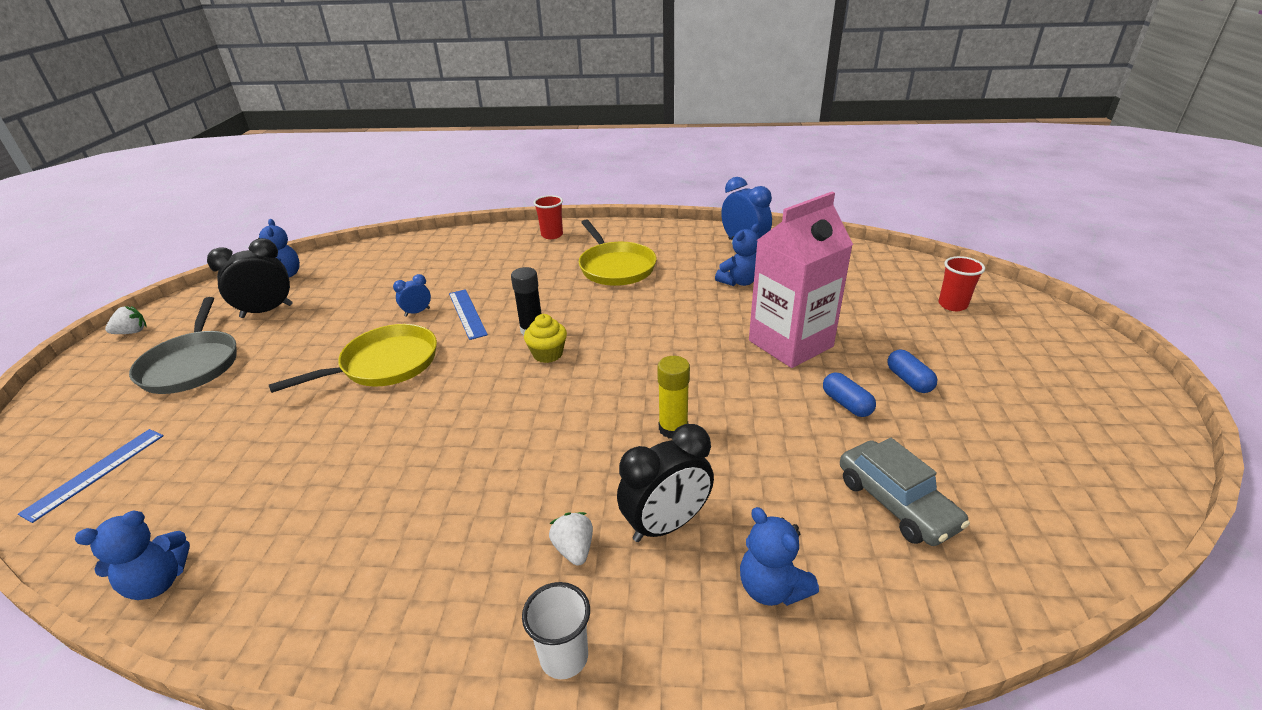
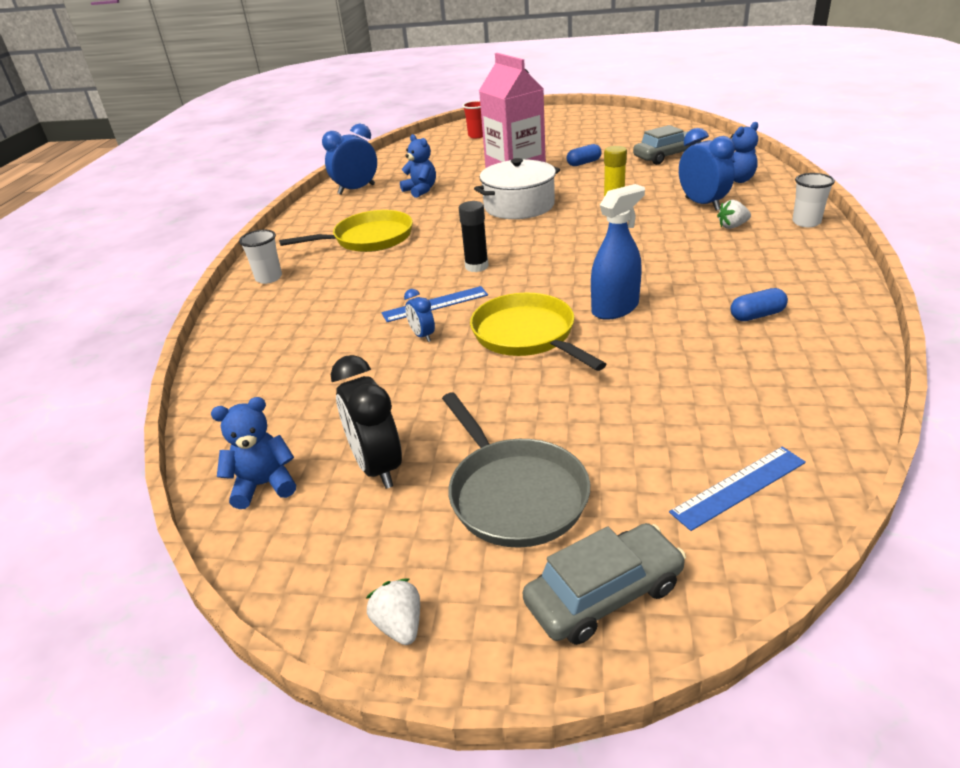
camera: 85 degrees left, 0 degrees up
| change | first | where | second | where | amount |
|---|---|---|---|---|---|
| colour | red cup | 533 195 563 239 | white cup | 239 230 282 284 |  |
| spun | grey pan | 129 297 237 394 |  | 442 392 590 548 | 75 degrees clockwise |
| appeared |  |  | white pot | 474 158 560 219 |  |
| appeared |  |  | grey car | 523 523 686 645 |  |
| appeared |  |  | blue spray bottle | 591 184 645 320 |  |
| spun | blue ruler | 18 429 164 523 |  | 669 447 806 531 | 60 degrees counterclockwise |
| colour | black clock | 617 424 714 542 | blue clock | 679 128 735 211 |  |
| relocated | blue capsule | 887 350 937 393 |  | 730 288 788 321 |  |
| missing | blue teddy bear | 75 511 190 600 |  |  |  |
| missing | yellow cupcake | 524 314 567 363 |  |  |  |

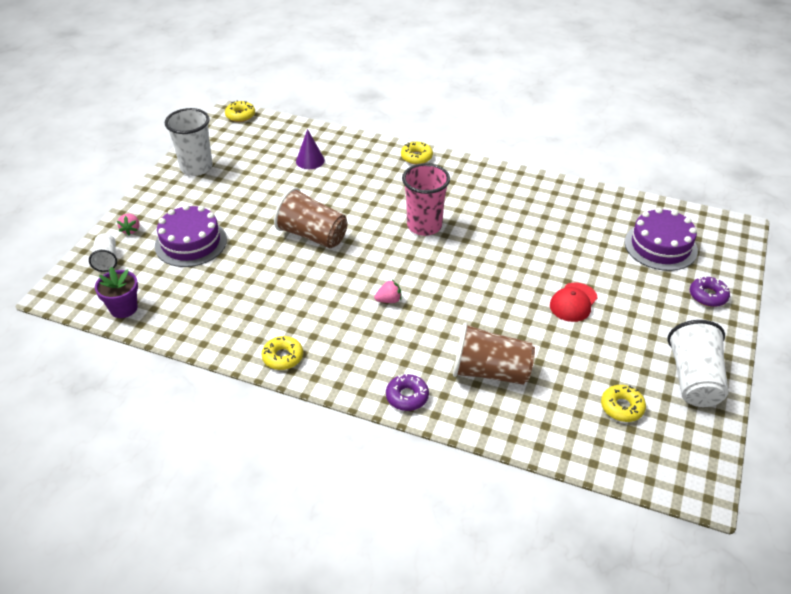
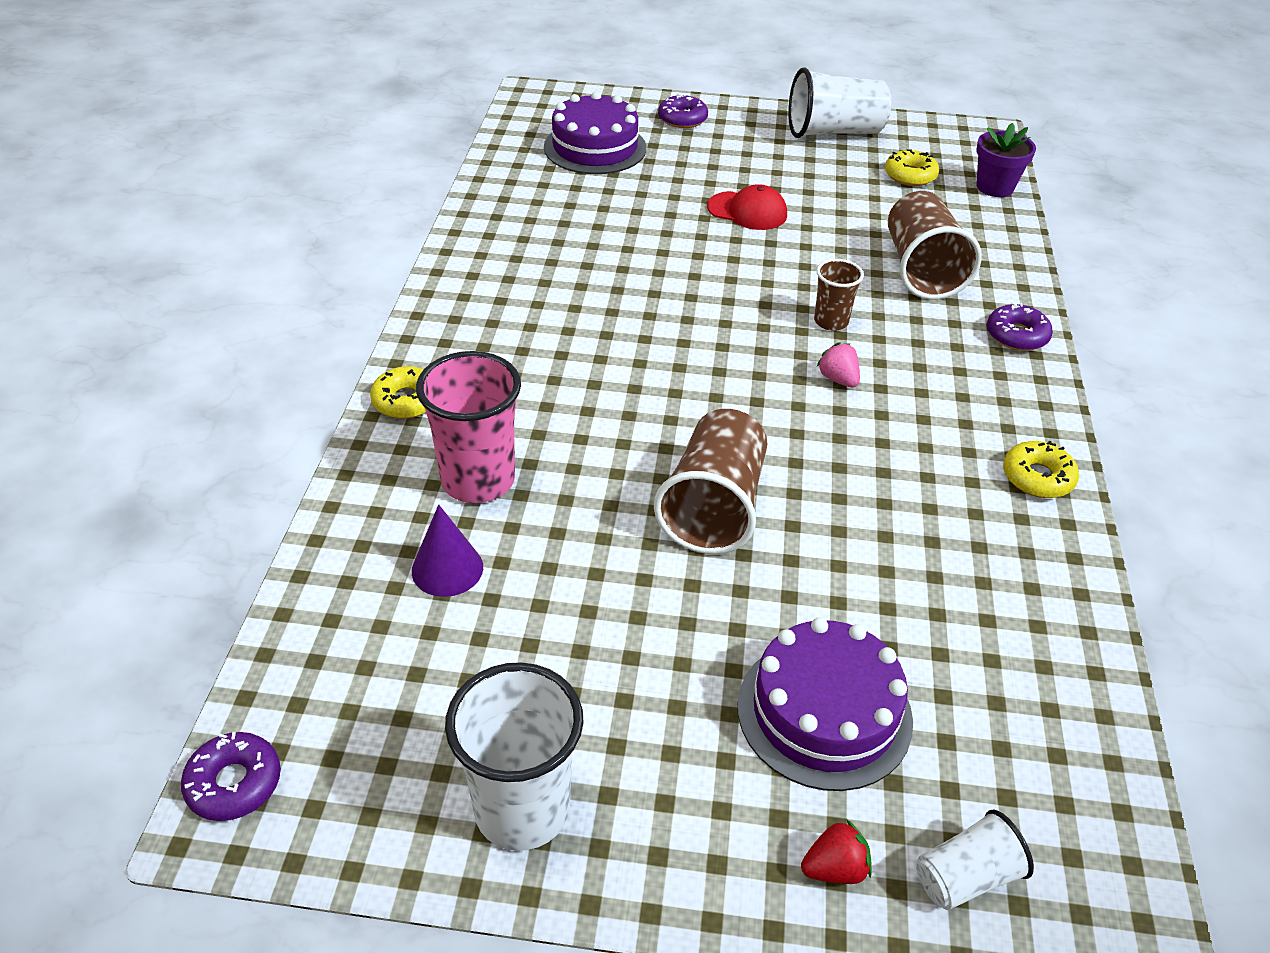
camera: 105 degrees left, 0 degrees up
| change | first | where | second | where | amount |
|---|---|---|---|---|---|
| colour | yellow donut | 225 100 255 122 | purple donut | 181 732 281 821 |  |
| relocated | pink cup | 402 163 450 236 |  | 416 351 521 503 |  |
| colour | pink strawberry | 117 214 139 236 | red strawberry | 801 819 872 884 |  |
| appeared |  |  | brown cup | 814 259 864 331 |  |
| relocated | purple flower pot | 95 267 138 318 |  | 976 123 1036 197 |  |

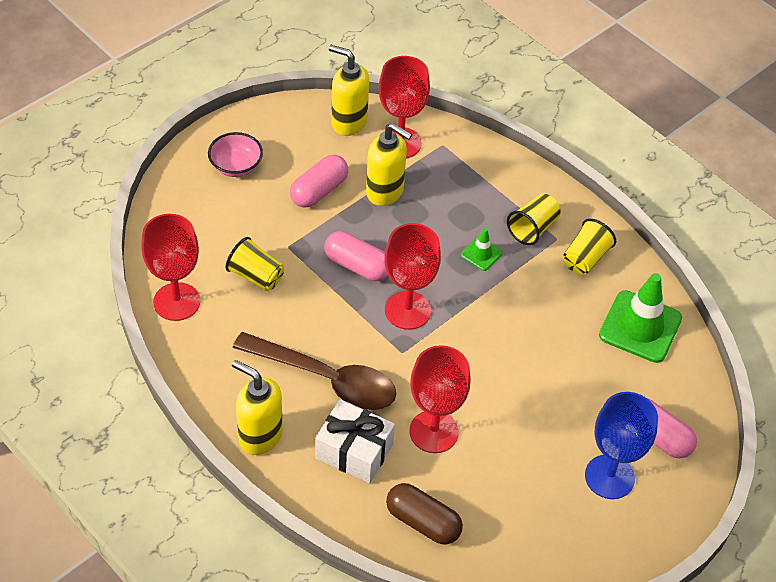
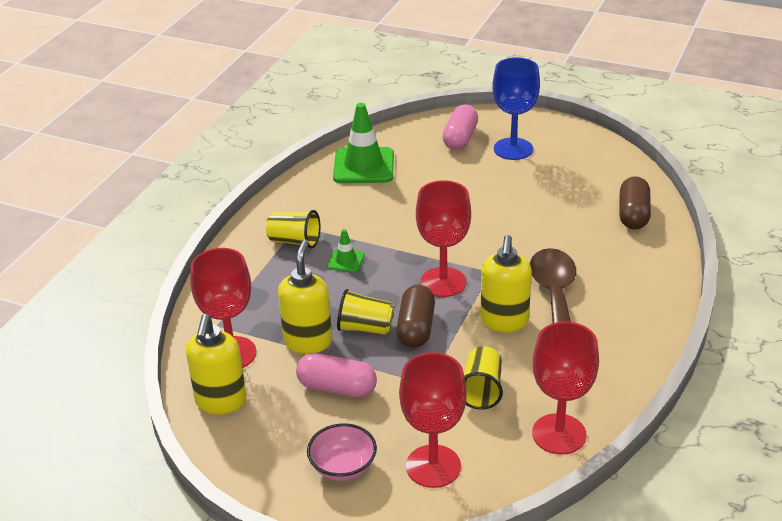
camera: 110 degrees left, 15 degrees down
| change | first | where | second | where | amount |
|---|---|---|---|---|---|
| relocated | yellow cup | 563 219 616 275 |  | 337 289 394 335 |  |
| colour | pink capsule | 324 231 388 281 | brown capsule | 396 285 435 348 |  |
| relocated | red goblet | 409 345 471 453 |  | 399 352 467 488 |  |
| relocated | yellow soap dispenser | 232 360 283 455 |  | 480 235 532 332 |  |
| missing | white gift | 315 399 395 483 |  |  |  |

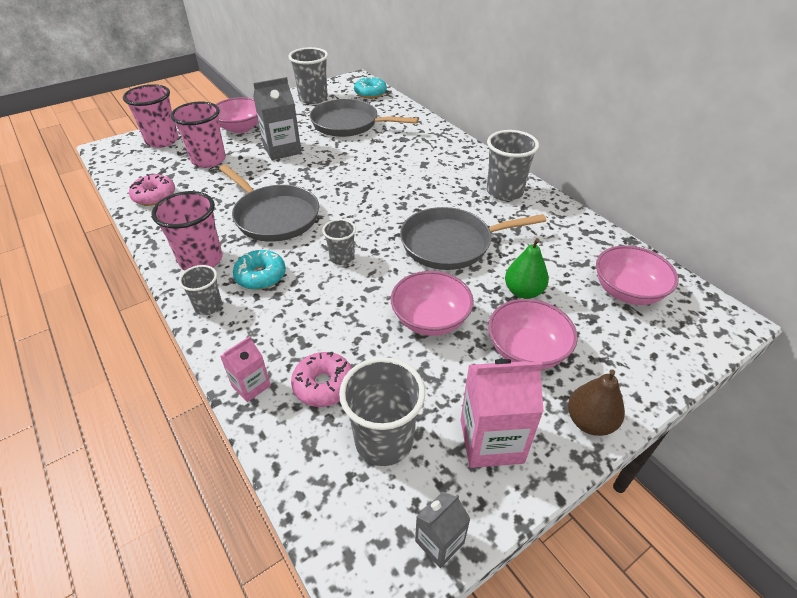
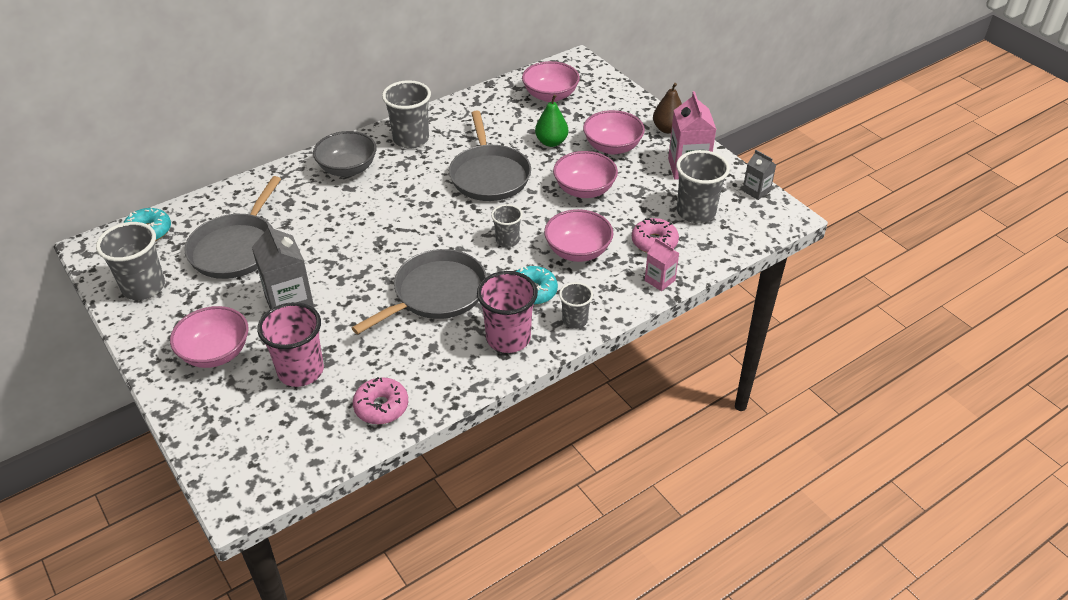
camera: 90 degrees left, 0 degrees up
| change | first | where | second | where | amount |
|---|---|---|---|---|---|
| appeared |  |  | grey bowl | 313 131 377 177 |  |
| appeared |  |  | pink bowl | 544 209 614 262 |  |
| missing | pink cup | 123 84 179 148 |  |  |  |

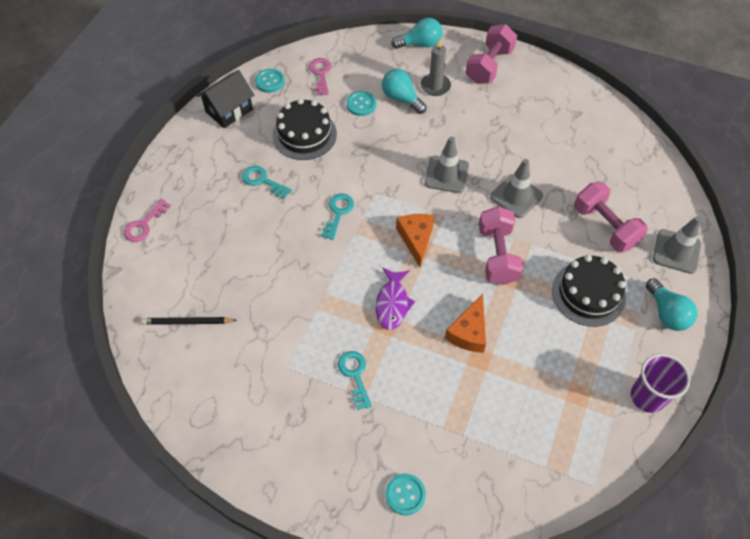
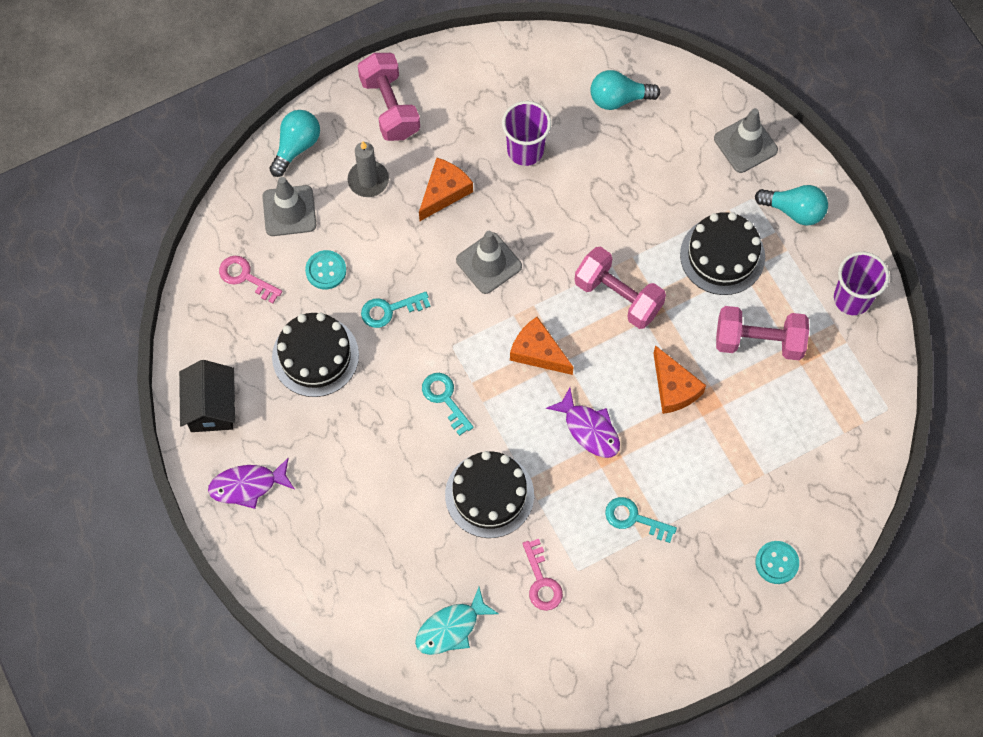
camera: 50 degrees left, 10 degrees up
| change | first | where | second | where | amount |
|---|---|---|---|---|---|
| appeared |  |  | purple fish | 208 458 295 509 |  |
| relocated | grey traffic cone | 490 159 543 218 |  | 262 177 316 236 |  |
| relocated | turquoise key | 242 166 292 199 |  | 361 292 431 328 |  |
| exchanged | black pencil | 142 317 237 325 | turquoise fish | 415 587 499 655 |  |
| appeared |  |  | orange cheese | 419 158 473 221 |  |
| appeared |  |  | black cake | 445 451 534 538 |  |
| appeared |  |  | purple cup | 502 101 551 166 |  |
| relocated | pink key | 124 199 171 242 |  | 522 539 563 611 |  |
| relocated | turquoise light bulb | 382 69 427 114 |  | 590 70 660 110 |  |
| relocated | pink dumbbell | 574 182 648 252 |  | 716 306 809 360 |  |
| missing | turquoise button | 255 69 285 93 |  |  |  |

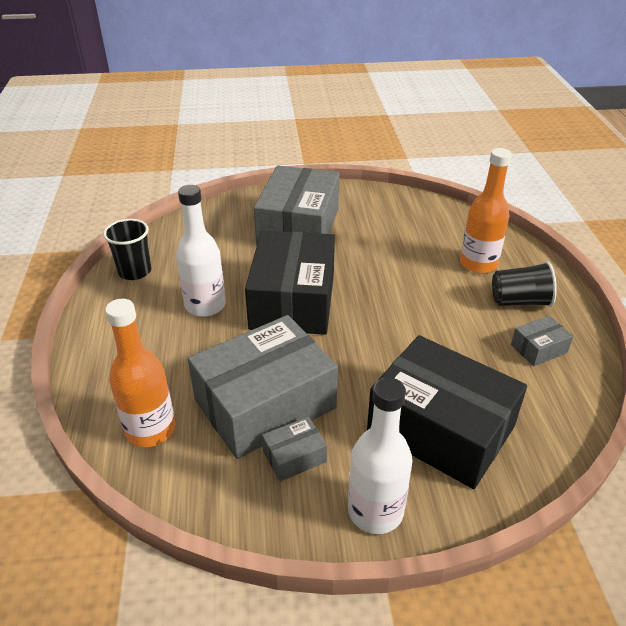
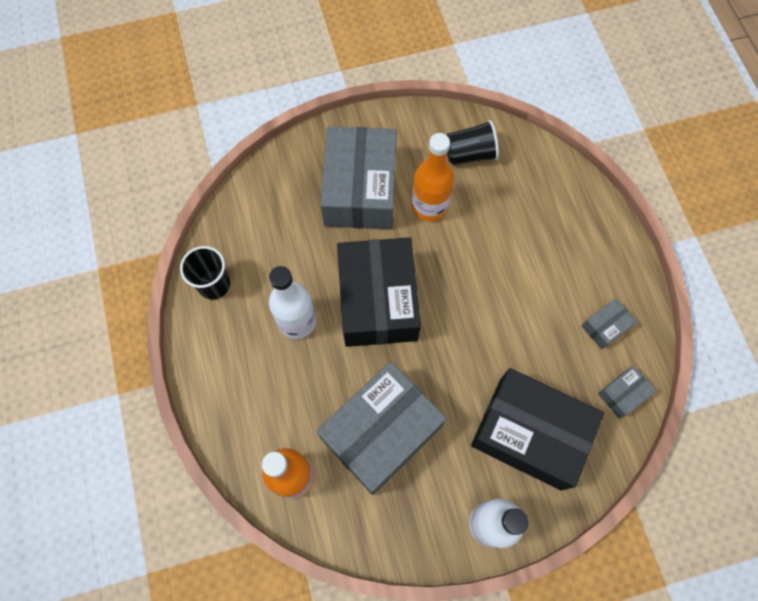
camera: 10 degrees left, 30 degrees up
| change | first | where | second | where | amount |
|---|---|---|---|---|---|
| relocated | orange bottle | 460 148 512 273 |  | 412 133 454 221 |  |
| relocated | black cup | 492 261 557 307 |  | 447 120 499 165 |  |
| relocated | grey box | 262 417 327 482 |  | 598 366 656 419 |  |

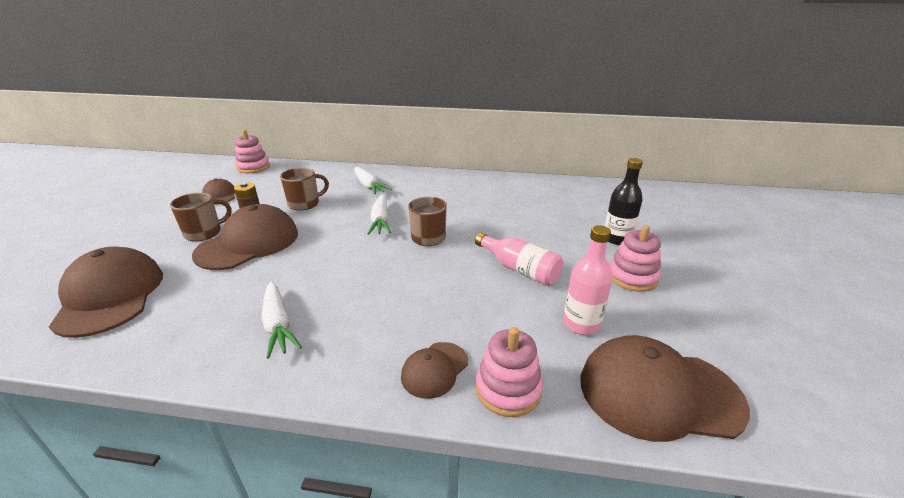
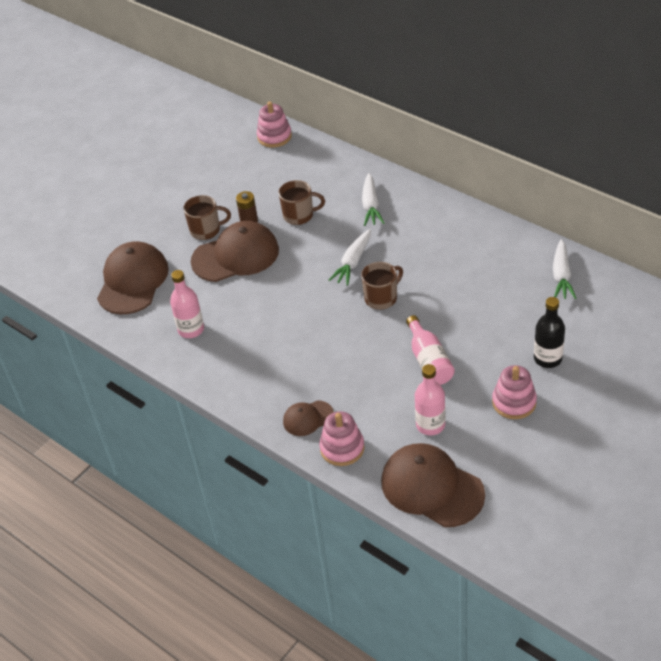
camera: 35 degrees right, 15 degrees up
| change | first | where | second | where | amount |
|---|---|---|---|---|---|
| appeared |  |  | pink bottle | 170 270 204 338 |  |
| relocated | white carrot | 262 281 302 359 |  | 553 239 576 299 |  |
| missing | brown cap | 202 179 235 204 |  |  |  |

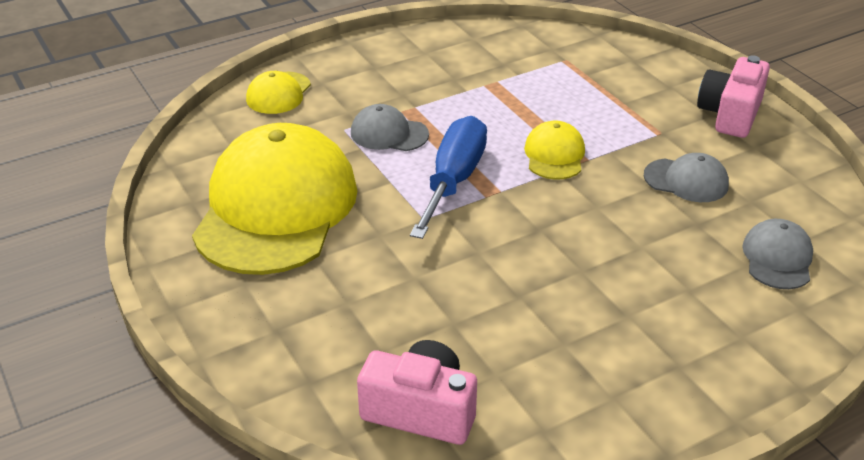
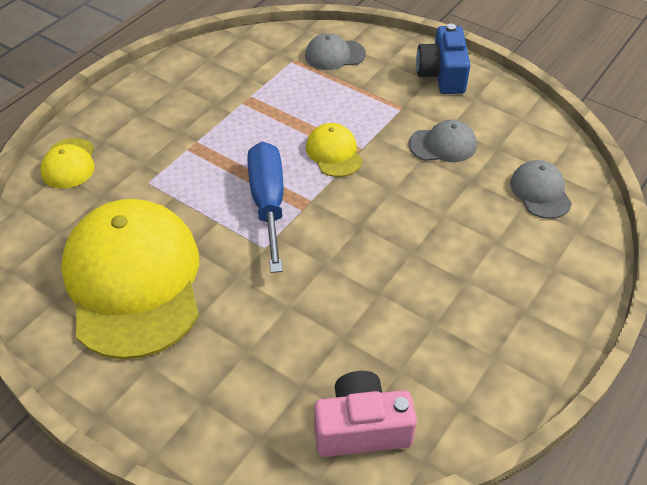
camera: 25 degrees left, 10 degrees up
| change | first | where | second | where | amount |
|---|---|---|---|---|---|
| relocated | grey cap | 351 104 429 151 |  | 305 33 366 70 |  |
| colour | pink camera | 697 55 770 138 | blue camera | 416 24 470 94 |  |

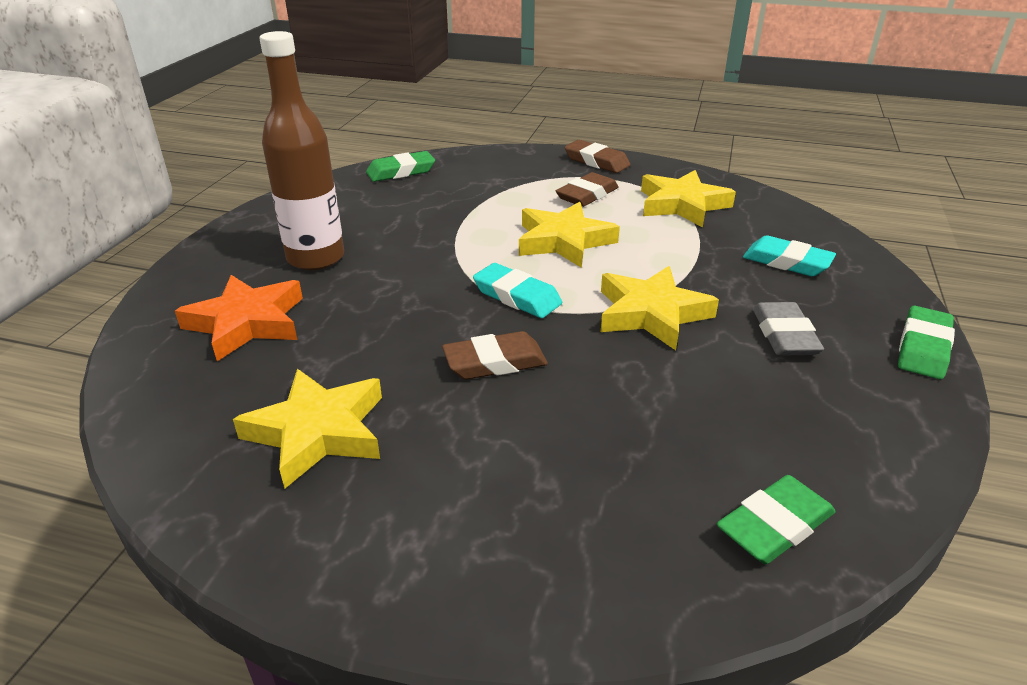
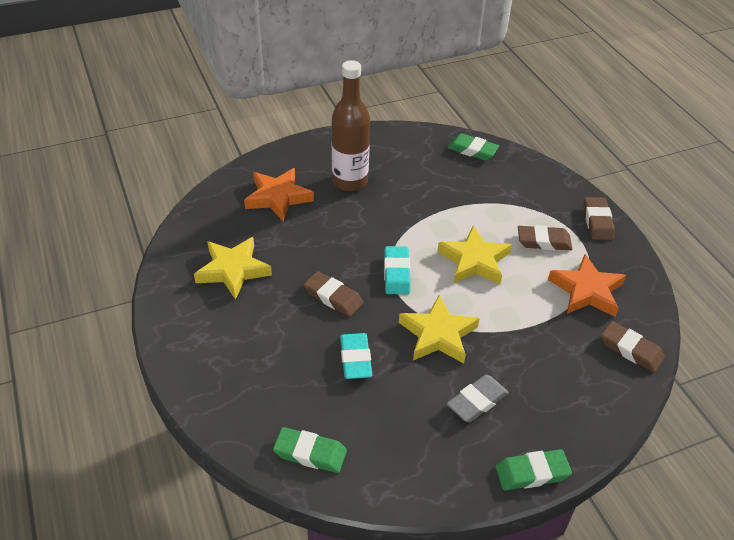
camera: 50 degrees right, 10 degrees up
| change | first | where | second | where | amount |
|---|---|---|---|---|---|
| relocated | turquoise eraser | 743 235 836 276 |  | 340 333 372 379 |  |
| colour | yellow star | 641 170 736 227 | orange star | 548 254 626 317 |  |
| appeared |  |  | brown eraser | 601 321 665 372 |  |

